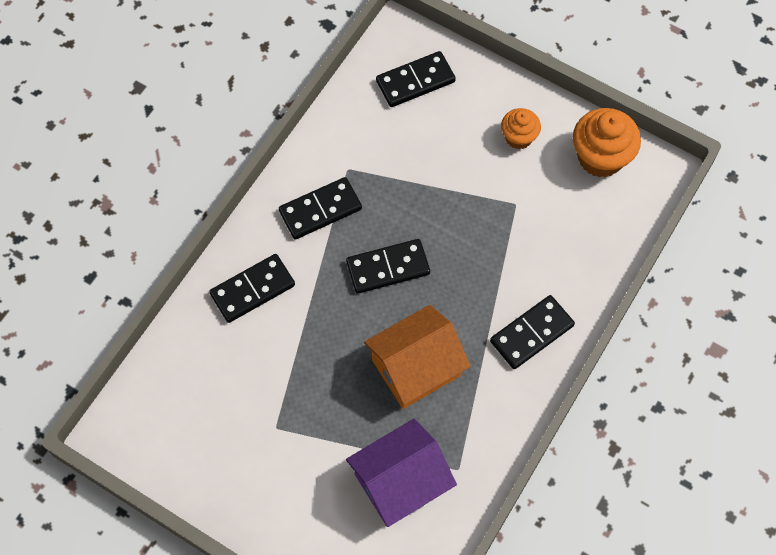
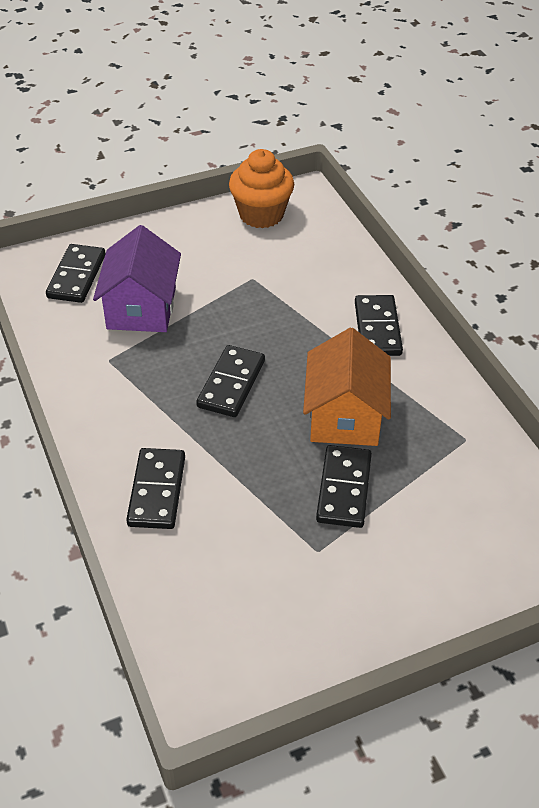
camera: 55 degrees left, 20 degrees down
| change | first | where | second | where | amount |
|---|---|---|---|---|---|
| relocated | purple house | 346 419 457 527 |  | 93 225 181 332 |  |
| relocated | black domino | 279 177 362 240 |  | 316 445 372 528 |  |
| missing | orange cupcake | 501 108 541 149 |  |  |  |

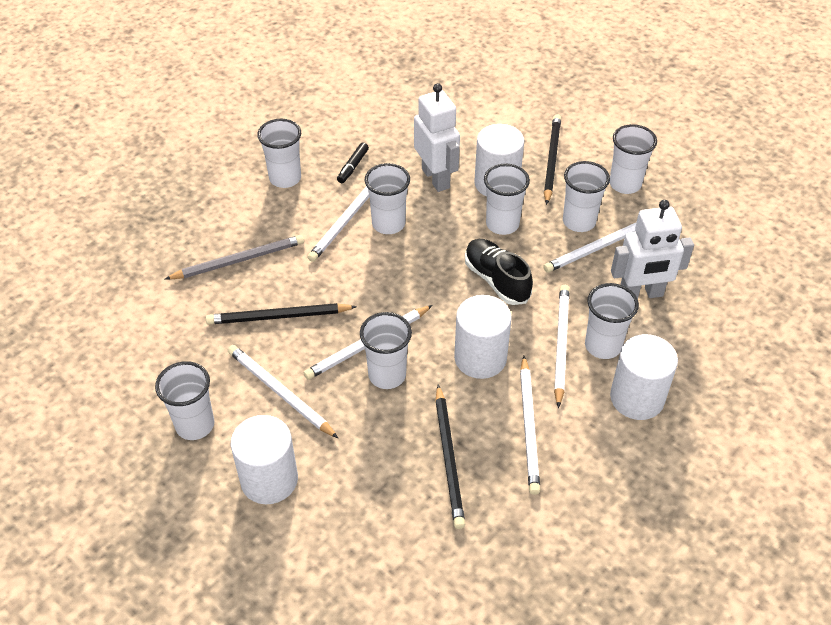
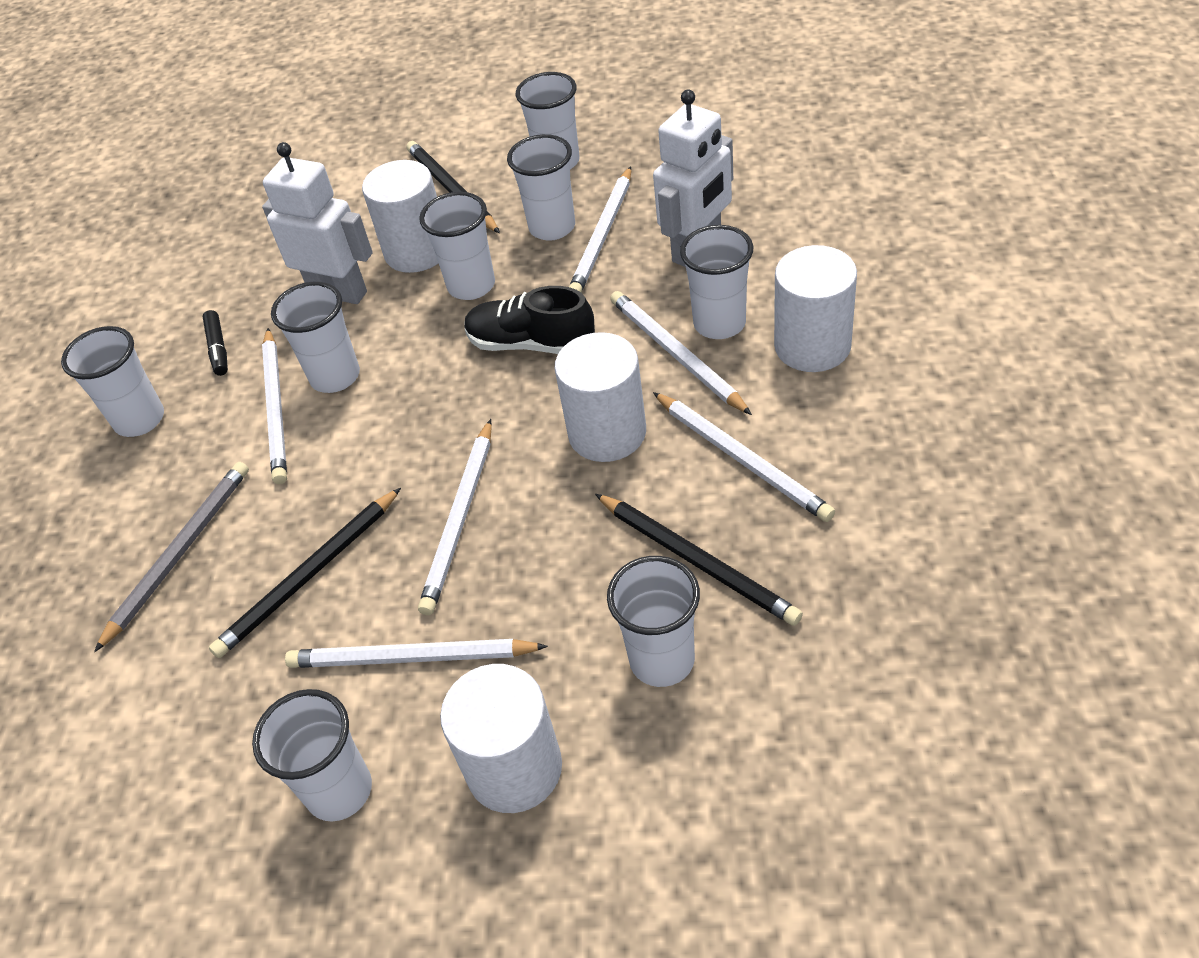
camera: 35 degrees left, 0 degrees up
| change | first | where | second | where | amount |
|---|---|---|---|---|---|
| relocated | white cup | 360 312 412 389 |  | 607 556 700 687 |  |

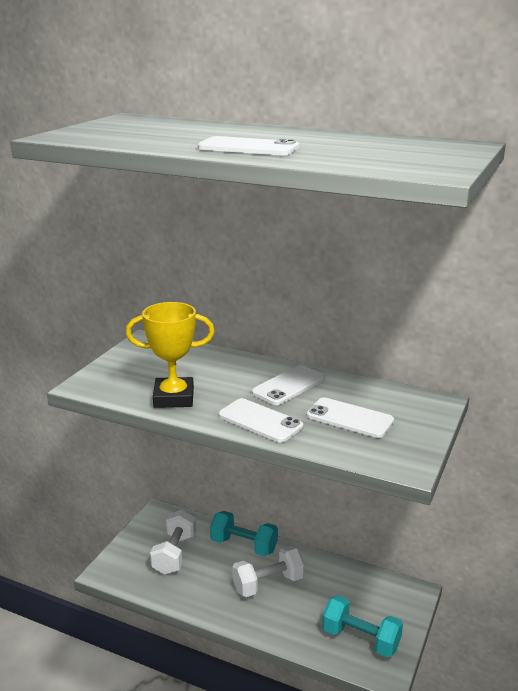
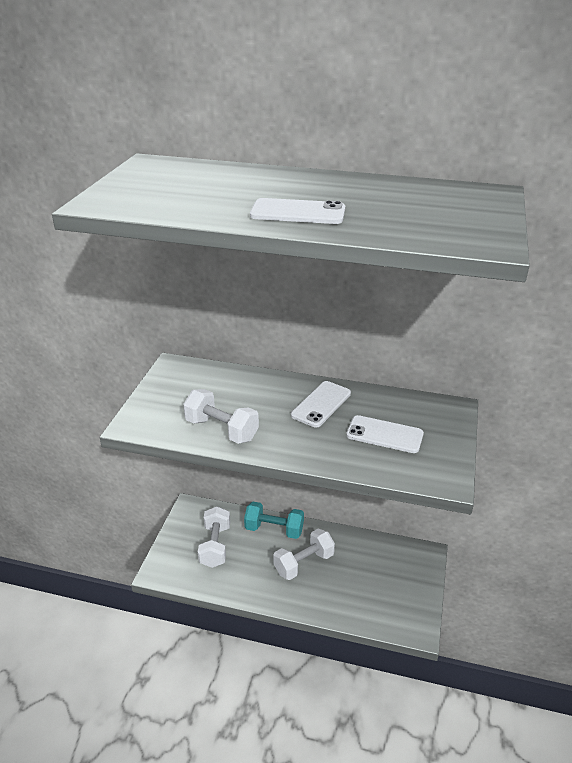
camera: 10 degrees left, 10 degrees up
| change | first | where | second | where | amount |
|---|---|---|---|---|---|
| exchanged | yellow trophy | 126 302 215 408 | white dumbbell | 183 389 259 444 |  |
| missing | white phone | 219 398 303 443 |  |  |  |
| missing | turquoise dumbbell | 322 595 403 658 |  |  |  |

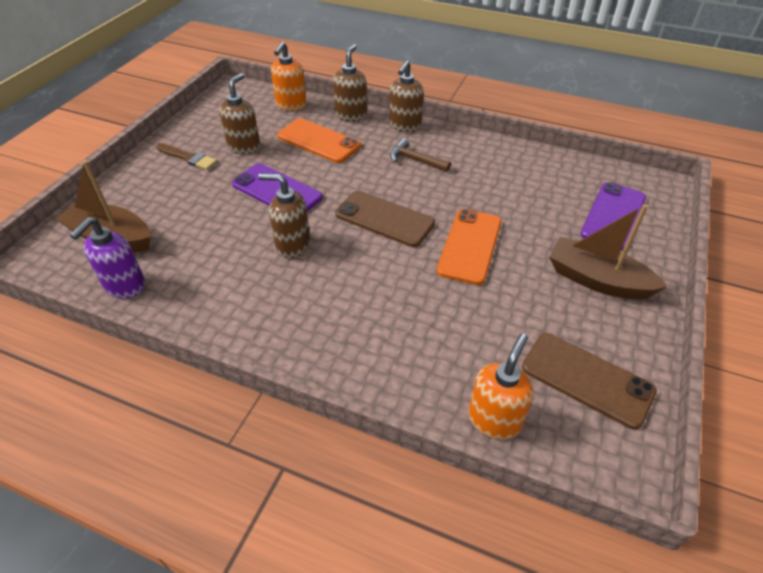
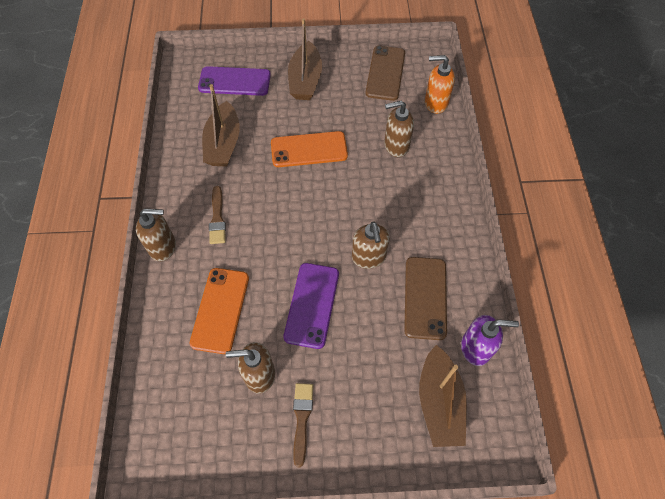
camera: 115 degrees left, 15 degrees up
| change | first | where | second | where | amount |
|---|---|---|---|---|---|
| appeared |  |  | brown boat | 202 84 240 167 |  |
| exchanged | brown hammer | 390 138 451 172 | brown brush | 209 186 226 244 |  |
| relocated | brown soap dispenser | 333 44 367 121 |  | 384 101 414 157 |  |
| relocated | brown phone | 335 191 435 247 |  | 404 257 447 340 |  |
| missing | orange soap dispenser | 271 41 307 111 |  |  |  |

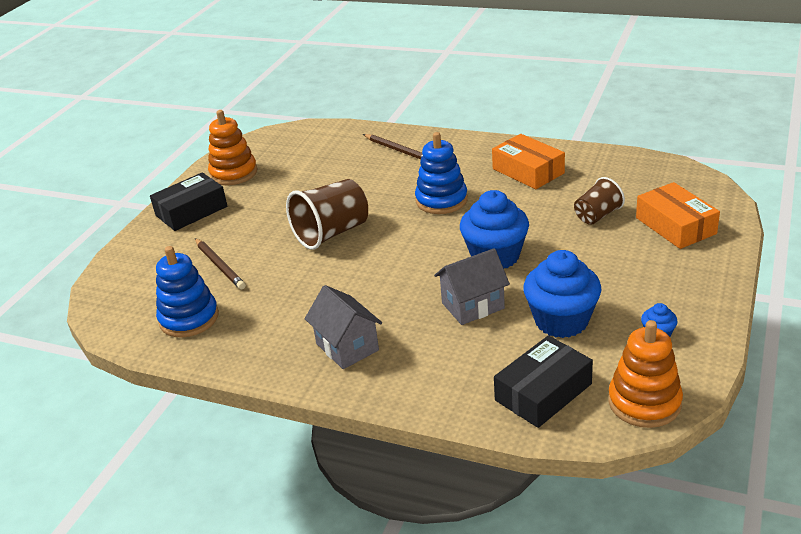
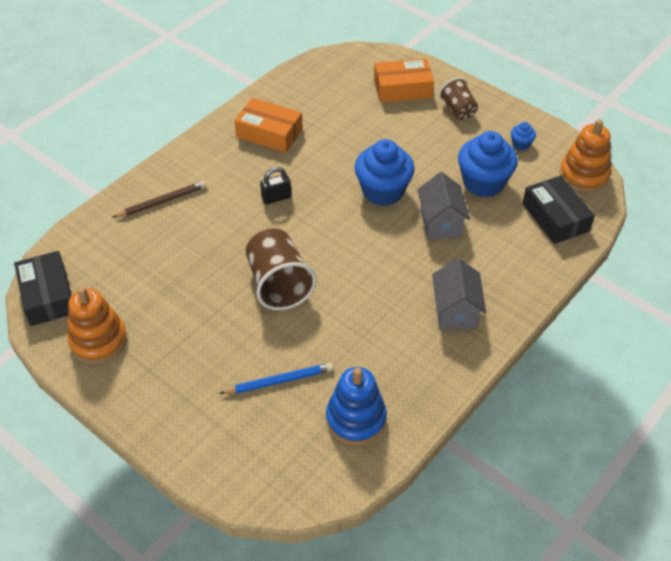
camera: 75 degrees left, 15 degrees up
| change | first | where | second | where | amount |
|---|---|---|---|---|---|
| relocated | black box | 150 172 227 231 |  | 14 251 72 326 |  |
| colour | brown pencil | 195 238 246 290 | blue pencil | 219 363 333 394 |  |
| spun | orange box | 492 134 565 189 |  | 235 98 303 153 | 45 degrees clockwise |
| exchanged | blue stacking toy | 415 132 468 214 | black padlock | 260 167 291 205 |  |
| spun | grey house | 305 285 382 369 |  | 432 258 486 330 | 75 degrees counterclockwise |
| relocated | brown cup | 574 177 625 225 |  | 439 78 478 120 |  |

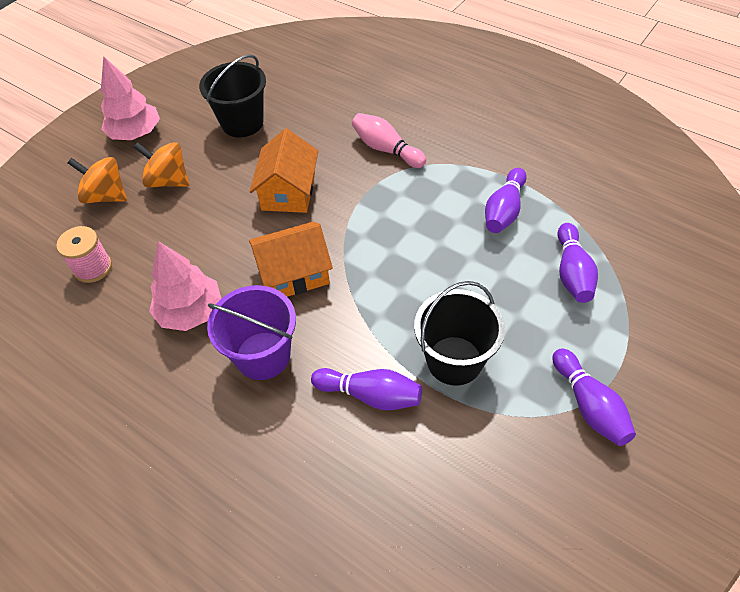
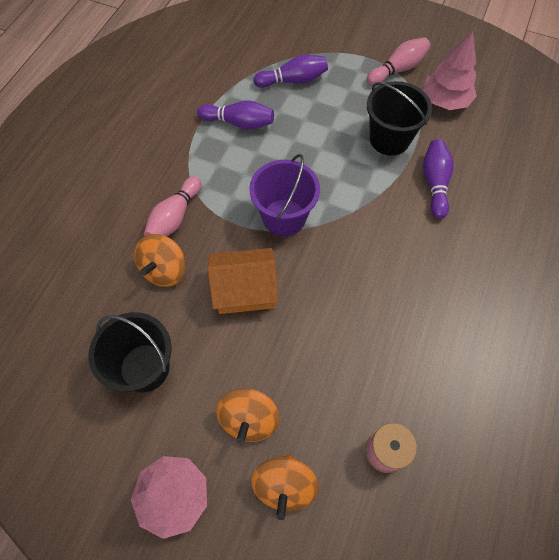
camera: 105 degrees left, 10 degrees up
| change | first | where | second | where | amount |
|---|---|---|---|---|---|
| appeared |  |  | orange spinning top | 134 234 186 287 |  |
| relocated | purple bucket | 207 285 296 380 |  | 249 154 320 236 |  |
| colour | purple bowling pin | 552 348 636 446 | pink bowling pin | 367 37 430 86 |  |
| relocated | pink tree | 149 241 221 331 |  | 423 31 477 110 |  |
| missing | orange house | 249 221 333 297 |  |  |  |

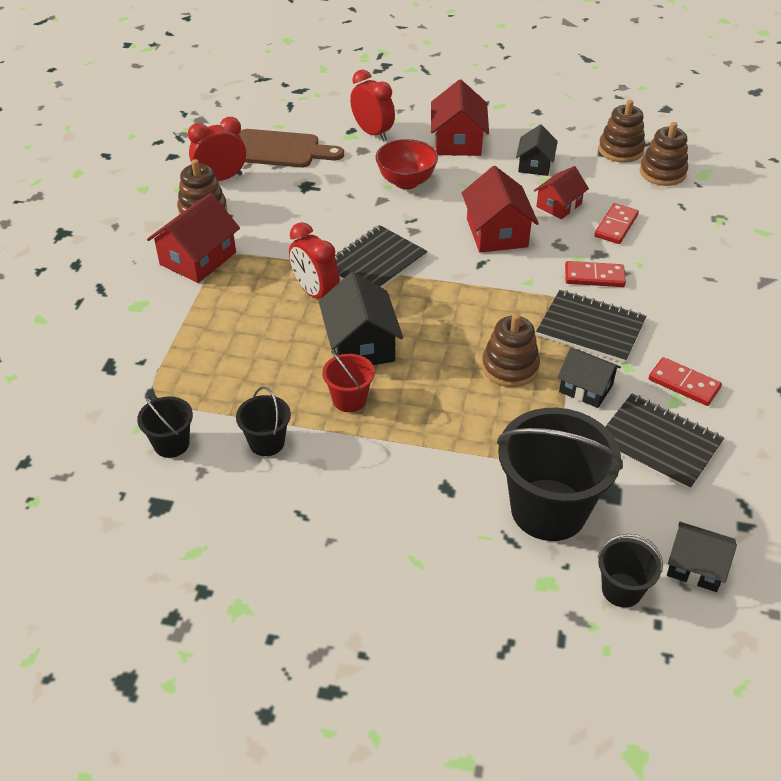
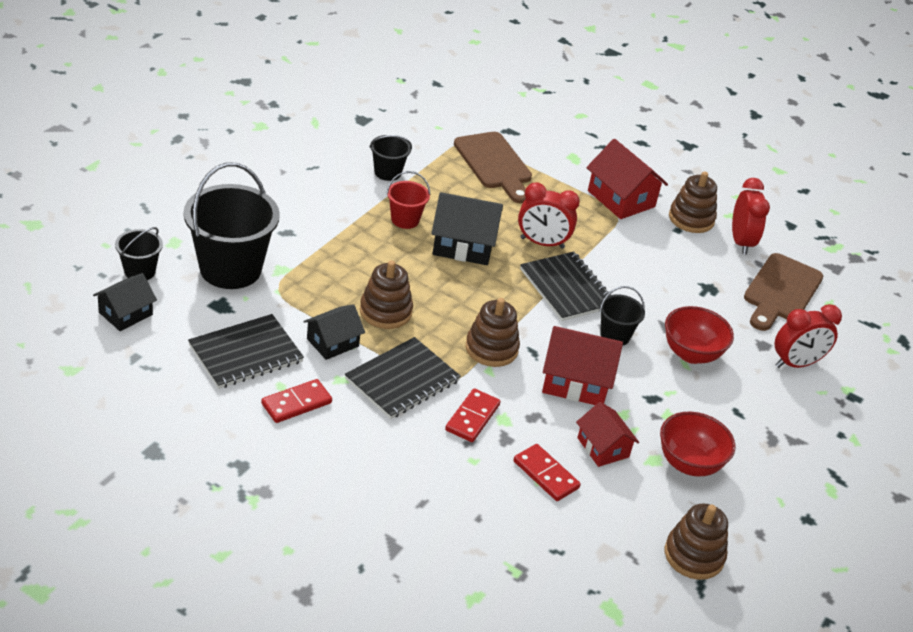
camera: 105 degrees right, 5 degrees down
| change | first | where | second | where | amount |
|---|---|---|---|---|---|
| appeared |  |  | brown cutting board | 454 132 532 204 |  |
| relocated | brown stacking toy | 640 122 688 186 |  | 466 298 520 367 |  |
| spun | red clock | 289 222 340 299 |  | 518 182 580 249 | 150 degrees counterclockwise |
| relocated | black bucket | 137 395 193 458 |  | 600 286 645 345 |  |
| exchanged | black house | 516 124 558 176 | red bowl | 660 412 736 476 |  |
| missing | red house | 431 79 489 156 |  |  |  |

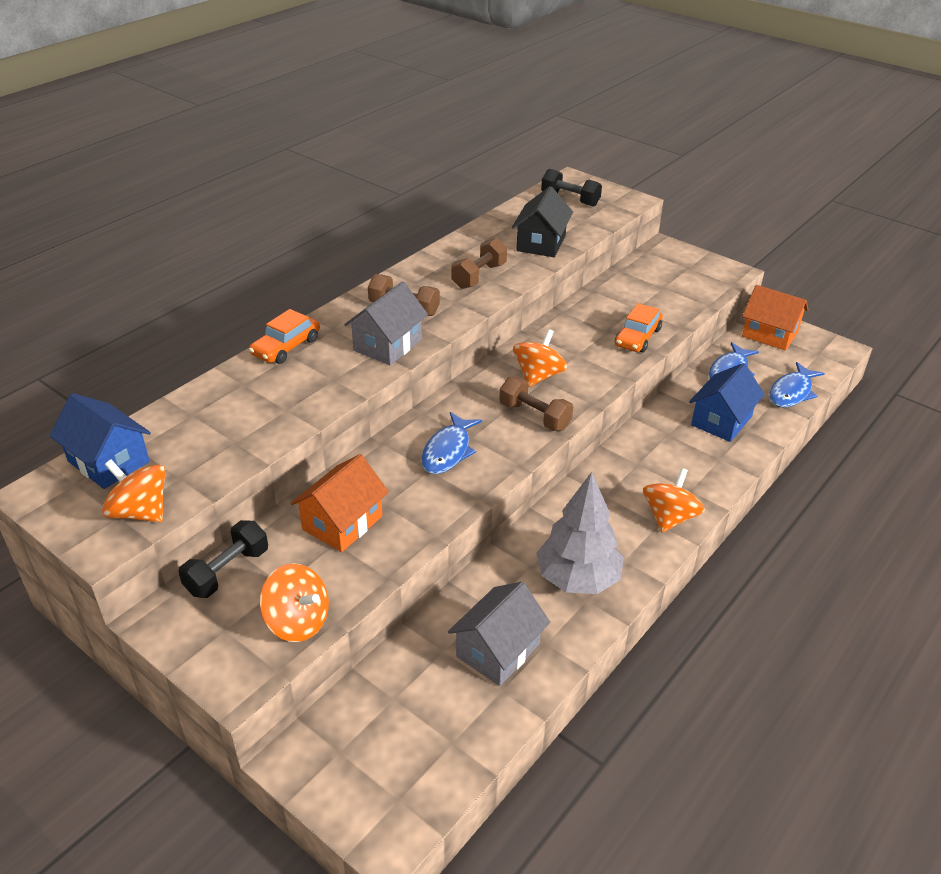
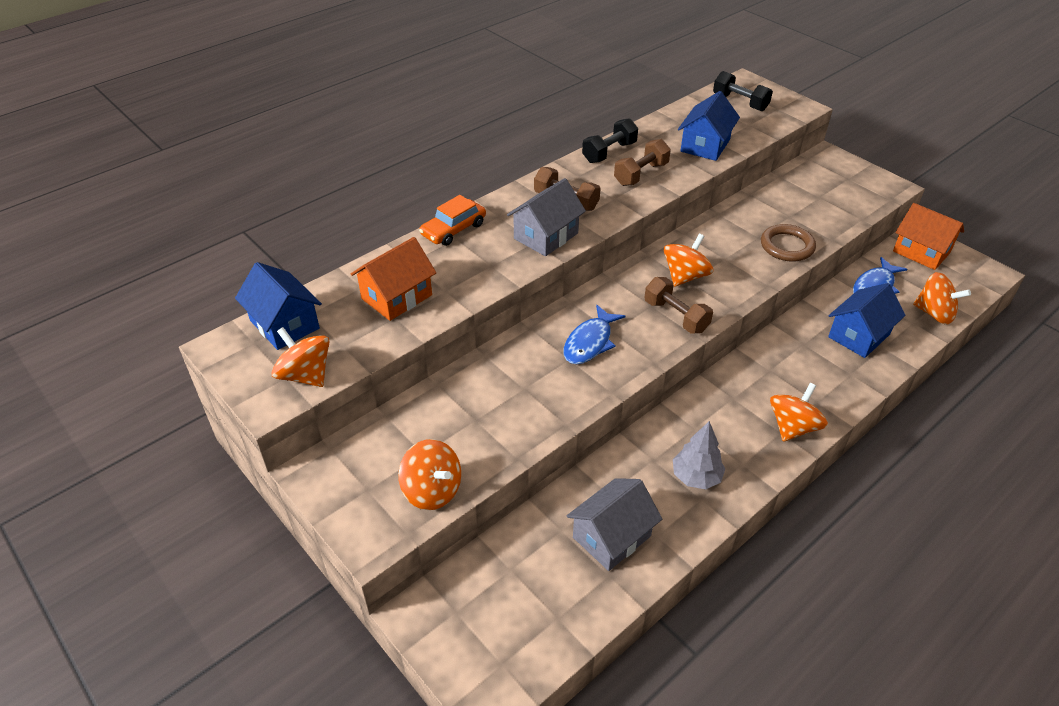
camera: 10 degrees right, 5 degrees up
| change | first | where | second | where | amount |
|---|---|---|---|---|---|
| relocated | orange house | 291 454 389 552 |  | 351 237 436 321 |  |
| relocated | black dumbbell | 178 520 268 598 |  | 582 118 638 163 |  |
| size | grey tree | 536 472 624 594 |  | 673 421 725 489 | x0.64 |
| colour | black house | 512 186 573 257 | blue house | 678 91 740 161 |  |
| exchanged | orange car | 615 303 663 353 | brown ring | 761 224 816 261 |  |
| exchanged | blue fish | 769 362 825 407 | orange spinning top | 913 272 971 325 |  |

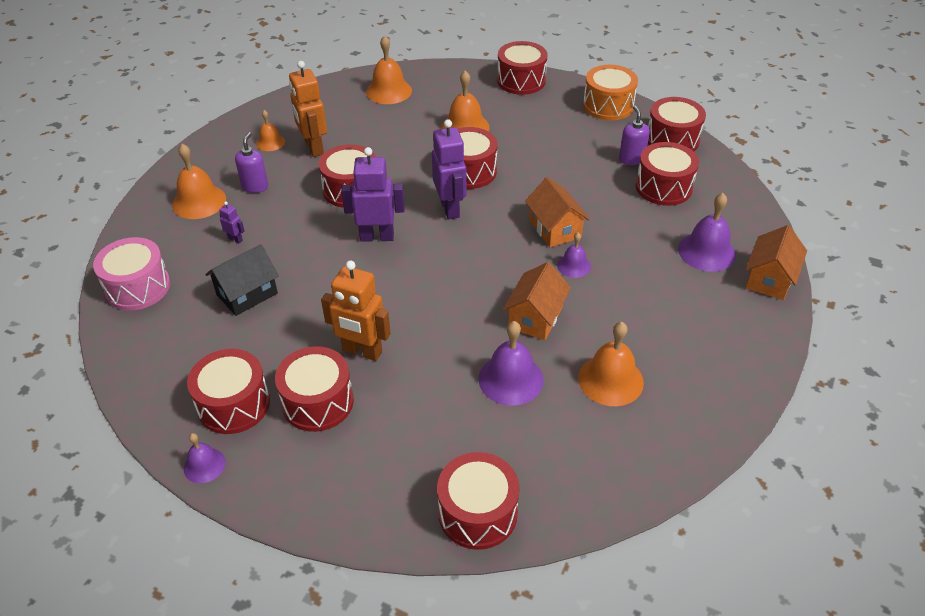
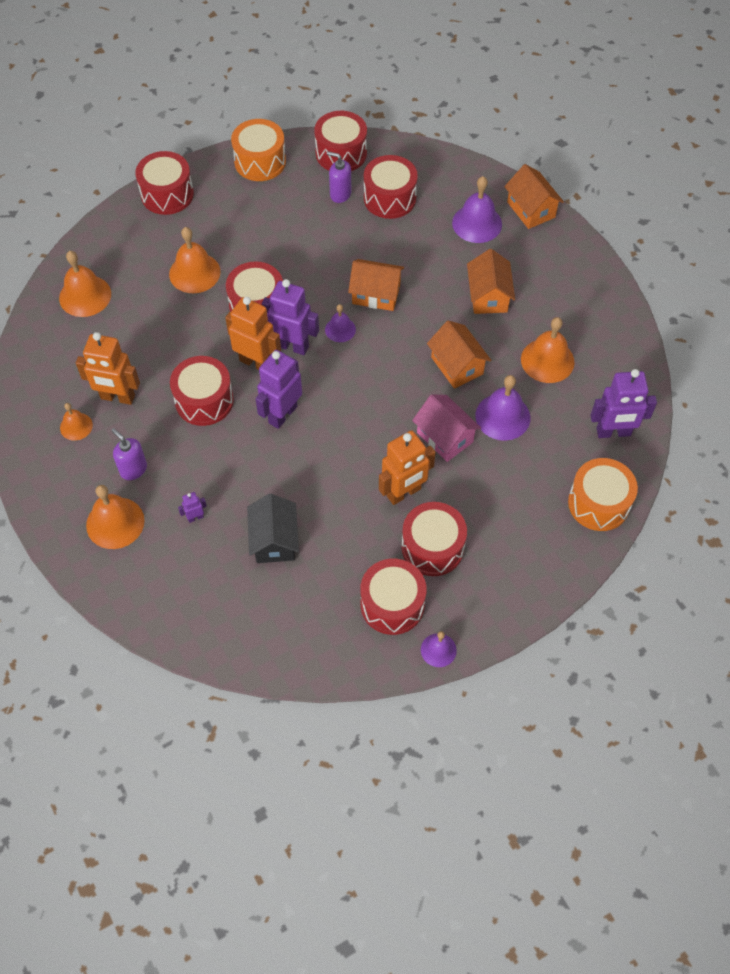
camera: 55 degrees left, 15 degrees up
| change | first | where | second | where | amount |
|---|---|---|---|---|---|
| appeared |  |  | orange robot | 225 297 281 370 |  |
| relocated | purple bell | 557 233 591 278 |  | 325 304 356 342 |  |
| appeared |  |  | pink house | 412 394 481 462 |  |
| appeared |  |  | orange house | 467 249 515 314 |  |
| colour | red drum | 437 452 520 550 | orange drum | 568 458 638 531 |  |
| appeared |  |  | purple robot | 590 369 657 438 |  |
| missing | pink drum | 93 237 170 310 |  |  |  |

